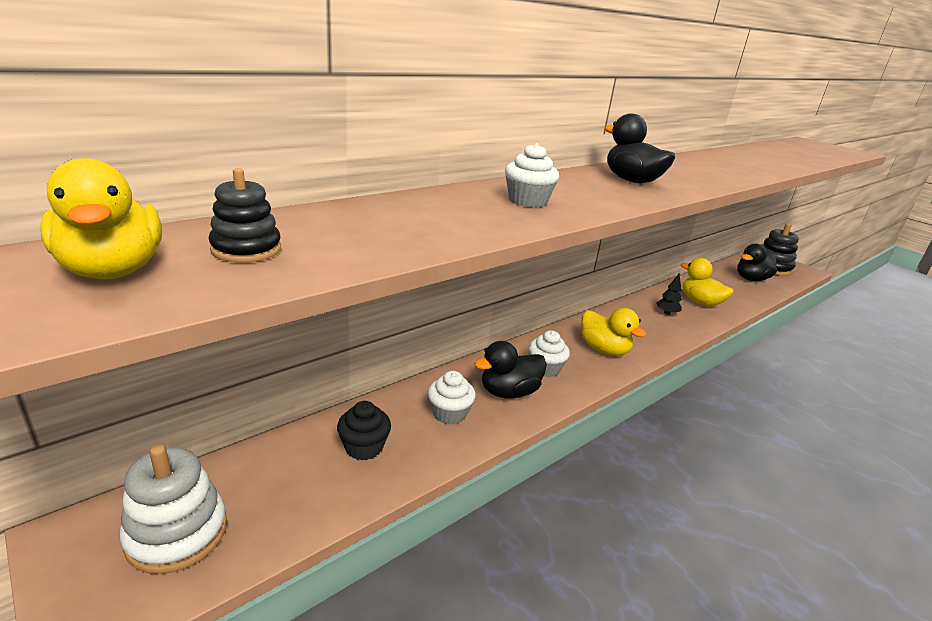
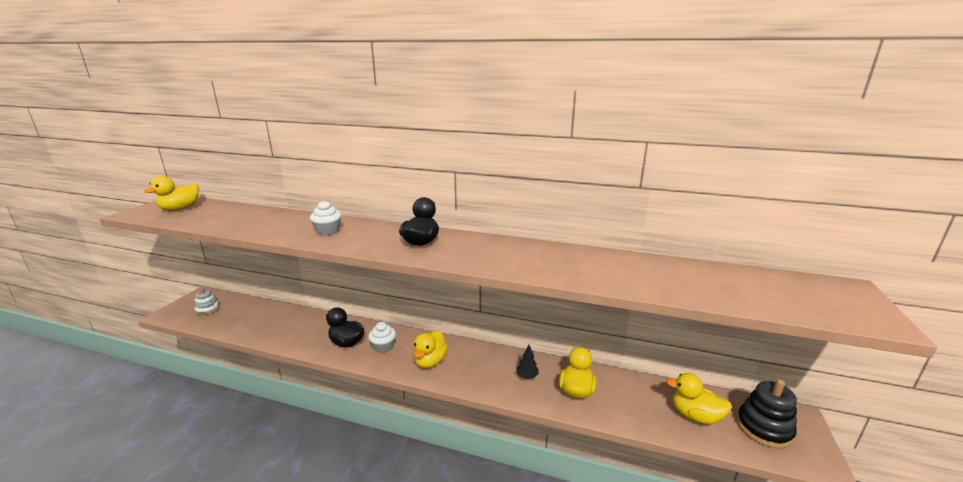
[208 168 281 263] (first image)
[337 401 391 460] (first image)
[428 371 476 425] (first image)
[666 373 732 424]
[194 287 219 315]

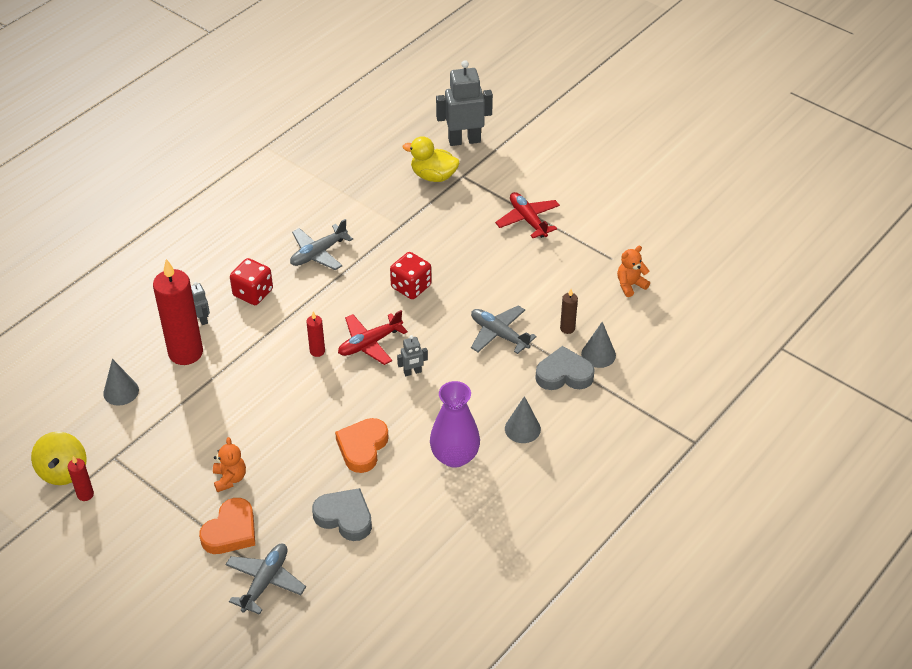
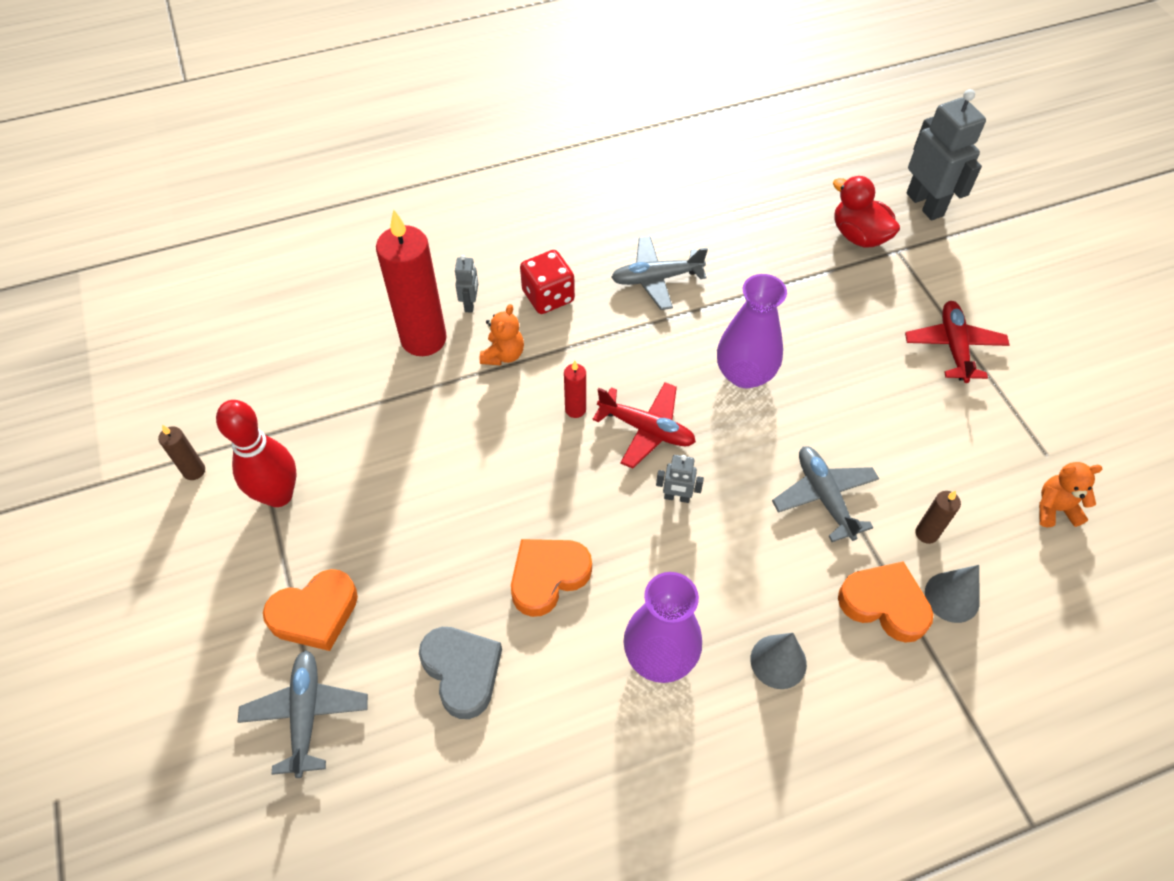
[31 431 87 485] (first image)
[103 359 139 405] (first image)
[216 400 297 507]
[480 304 524 365]
[717 274 787 388]
[158 425 205 480]
[833 176 900 248]
[838 561 933 643]
[237 650 368 778]
[592 382 696 469]
[906 89 986 221]

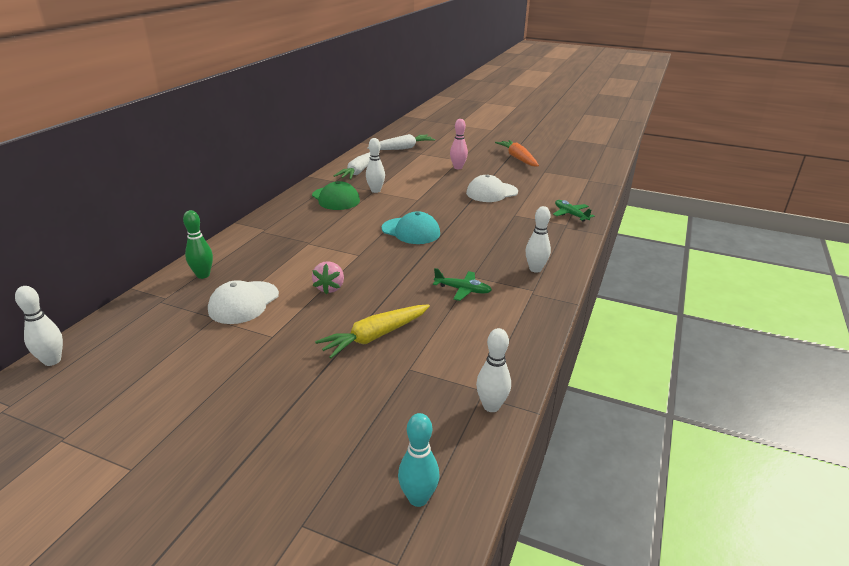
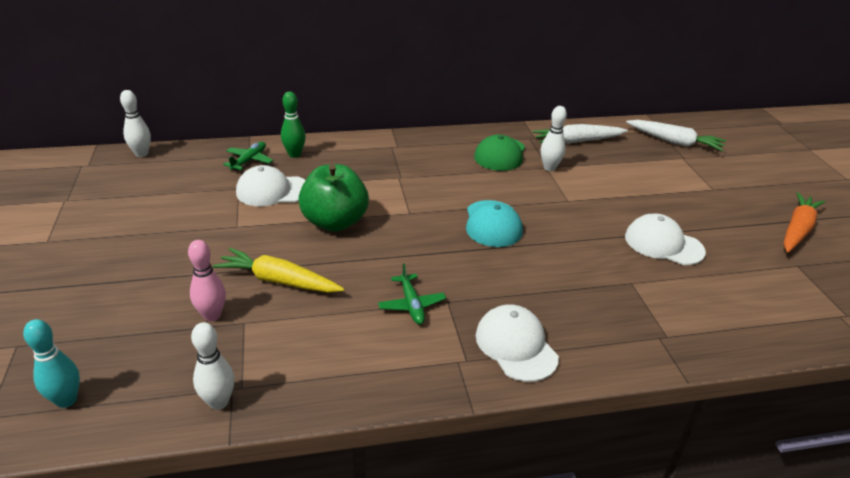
[188 240 226 322]
[223 142 273 171]
[298 164 369 232]
[476 304 559 382]

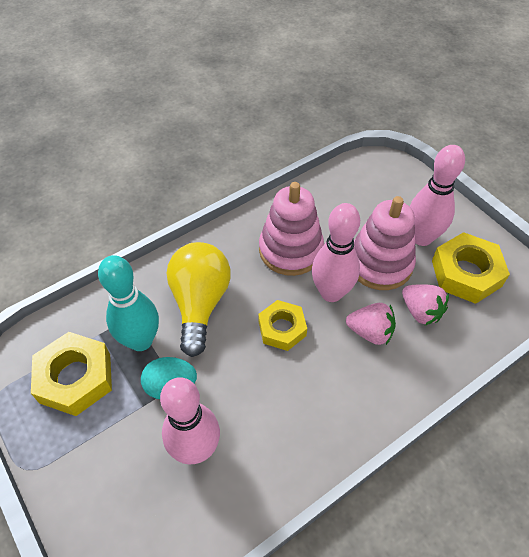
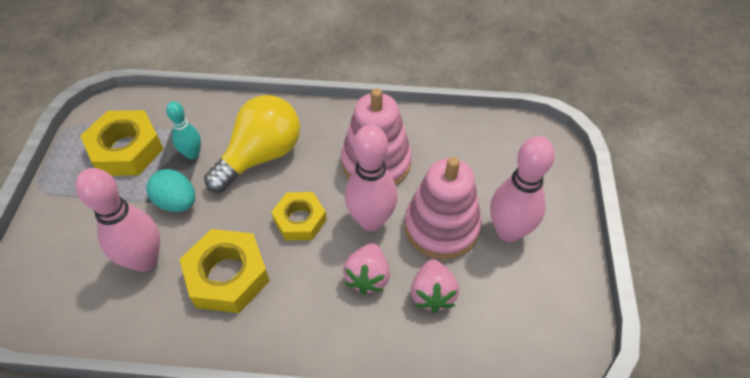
[179 229 270 313]
[343 243 390 295]
[166 102 201 159]

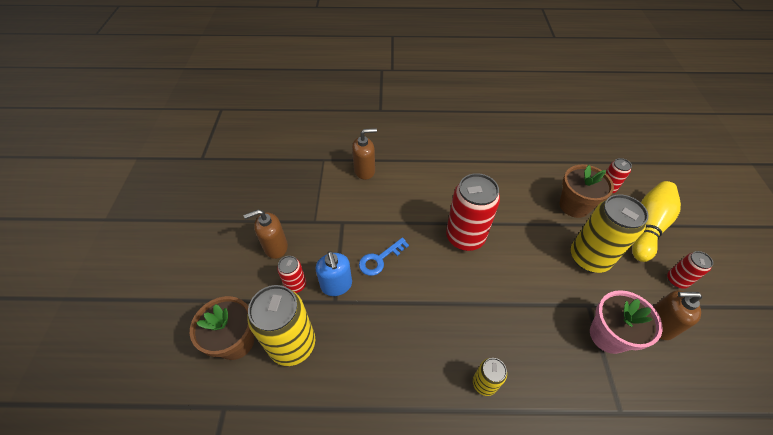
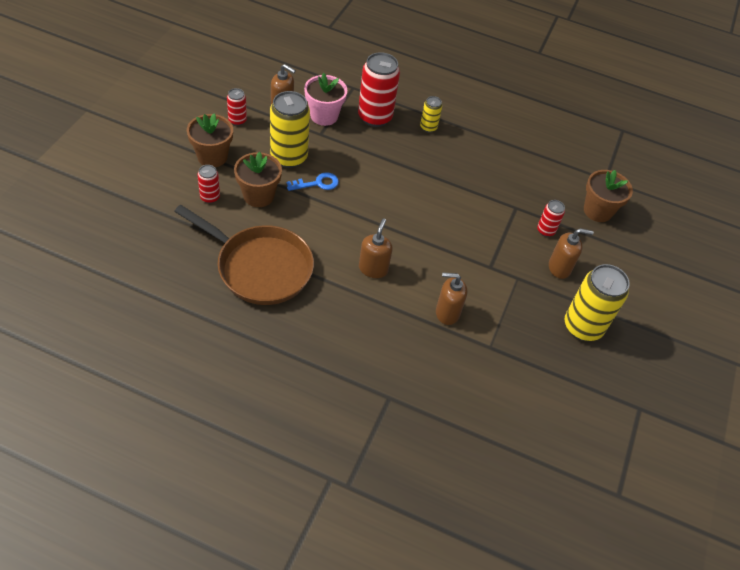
[316 251 352 296] (first image)
[174 205 314 305]
[359 218 393 278]
[565 264 630 341]
[287 172 339 191]
[358 52 400 127]
[187 113 233 167]

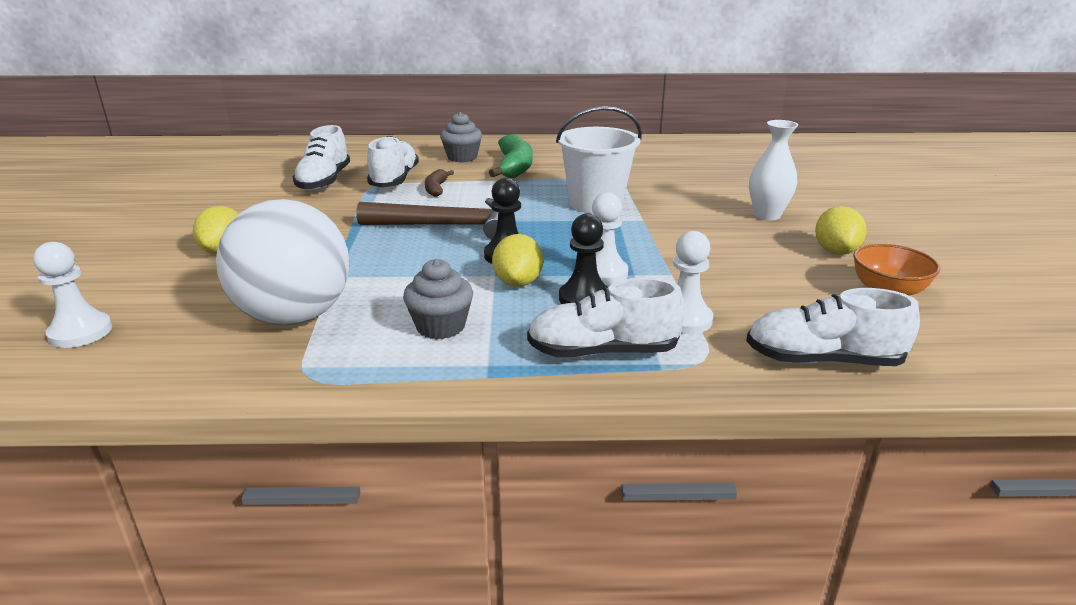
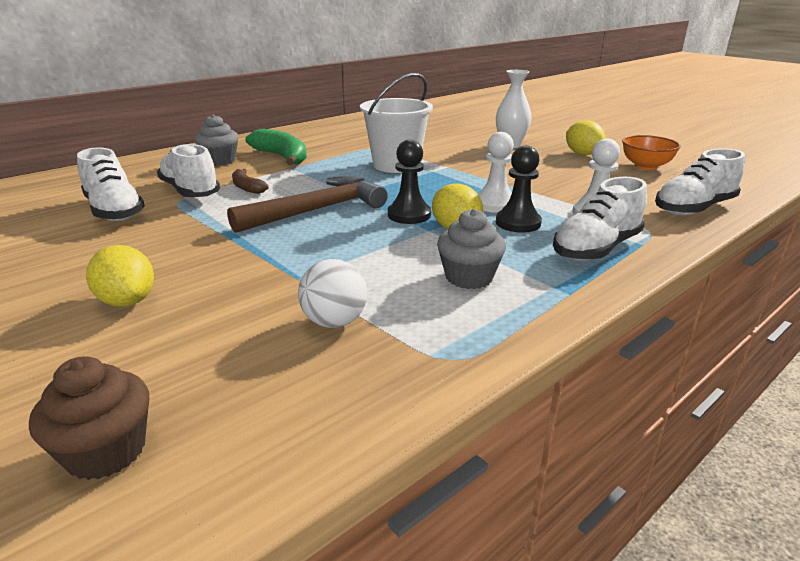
[29 356 149 480]
[298 259 367 328]

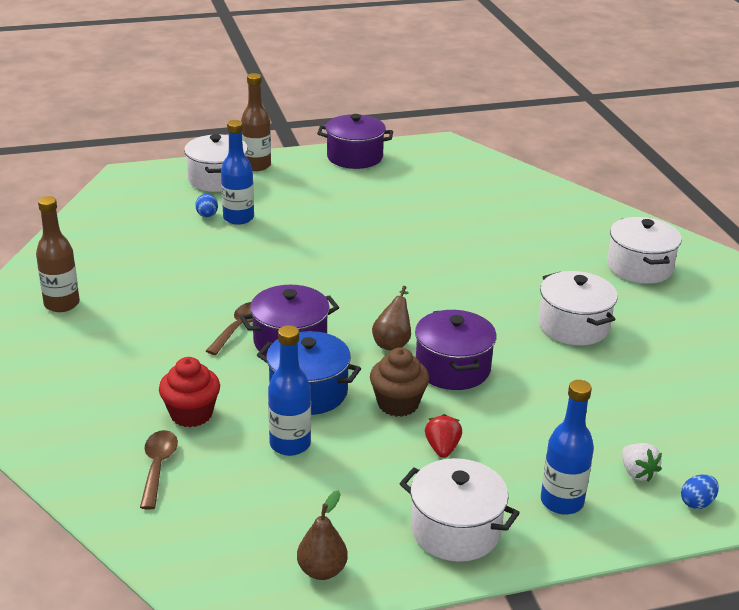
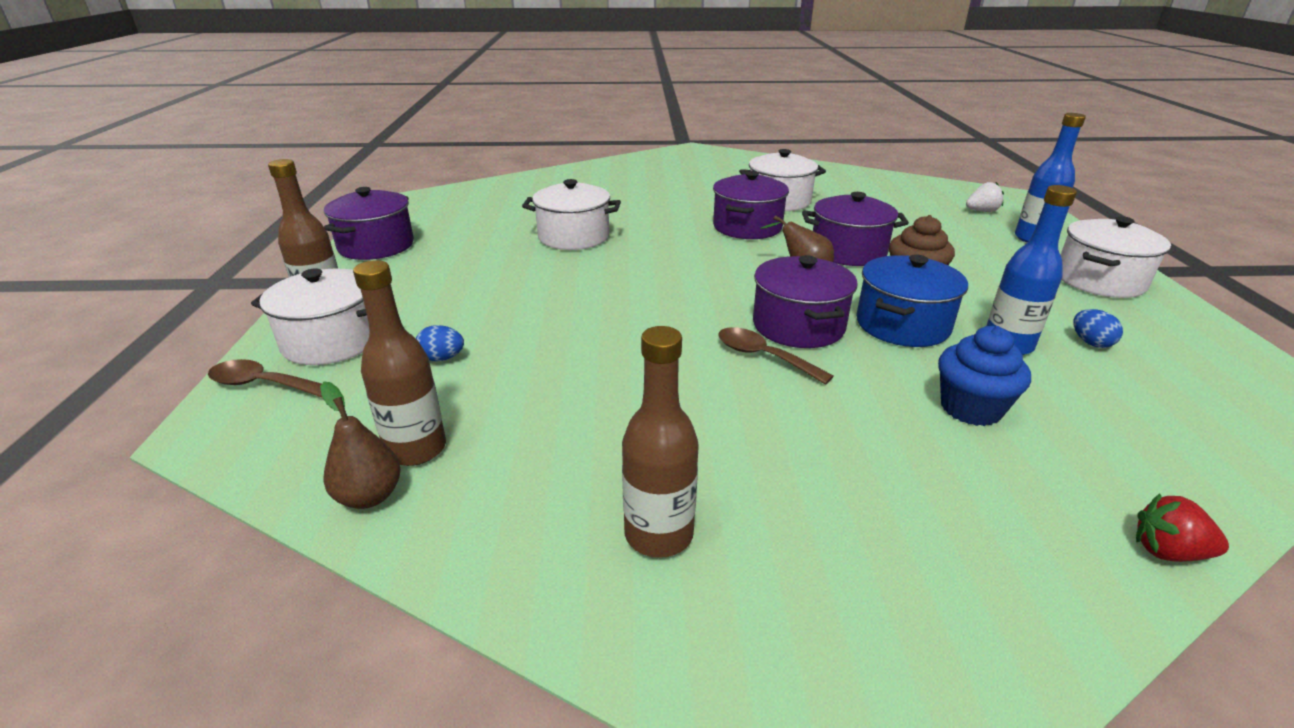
[221 120 254 225] (first image)
[353 260 446 466]
[713 171 789 239]
[208 359 323 398]
[320 382 400 509]
[1136 494 1229 562]
[522 179 621 250]
[1073 309 1123 348]
[938 326 1031 426]

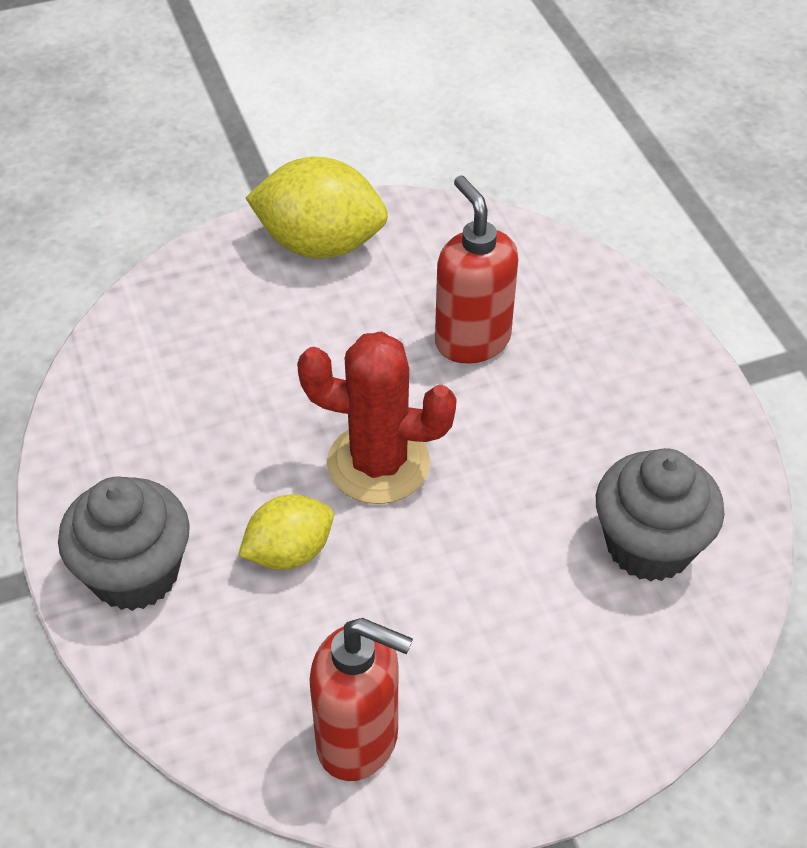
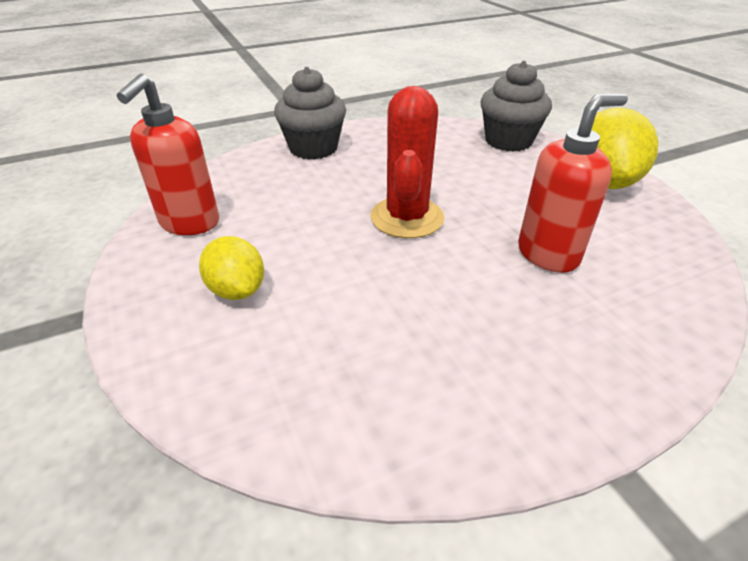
[199 236 264 300]
[480 61 552 152]

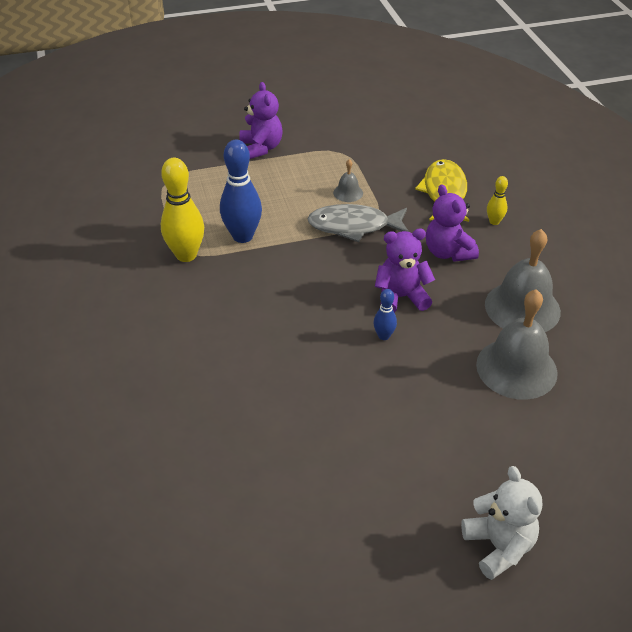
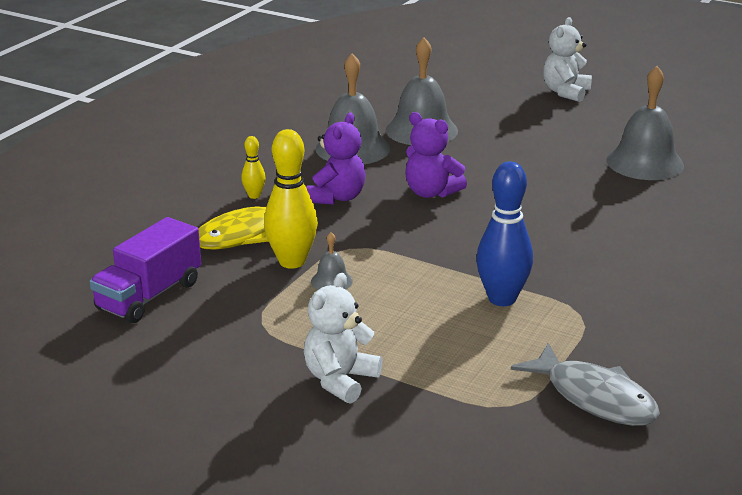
[373 289 397 340] (first image)
[90 217 201 323]
[606 66 684 180]
[264 129 318 269]
[511 343 660 426]
[304 273 383 404]

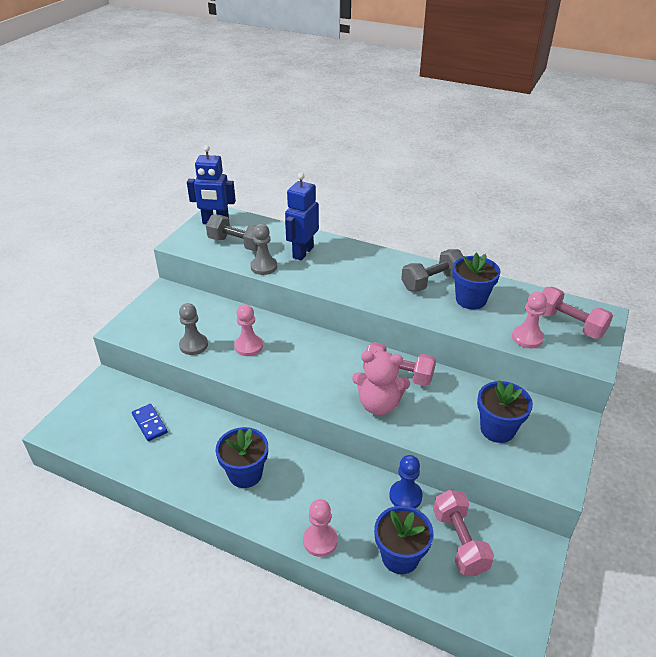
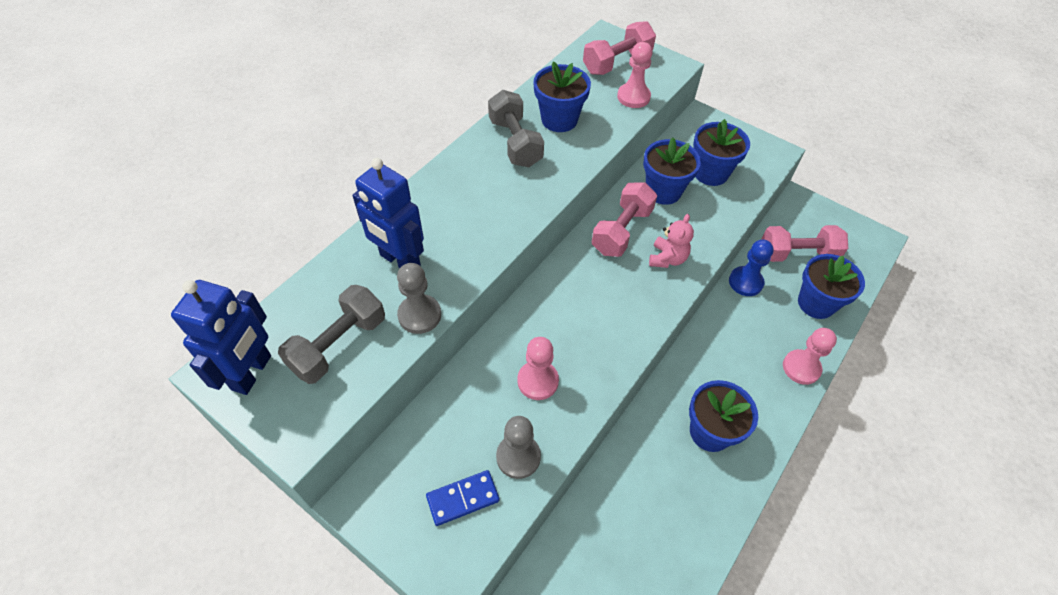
[643 138 701 205]
[426 470 500 526]
[649 214 694 268]

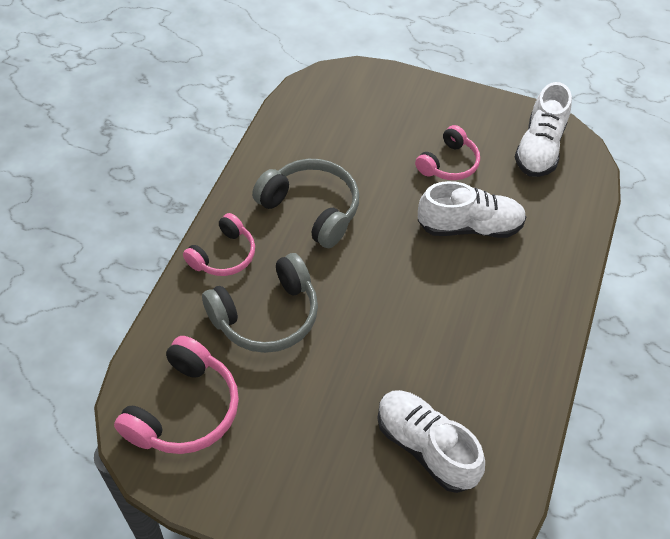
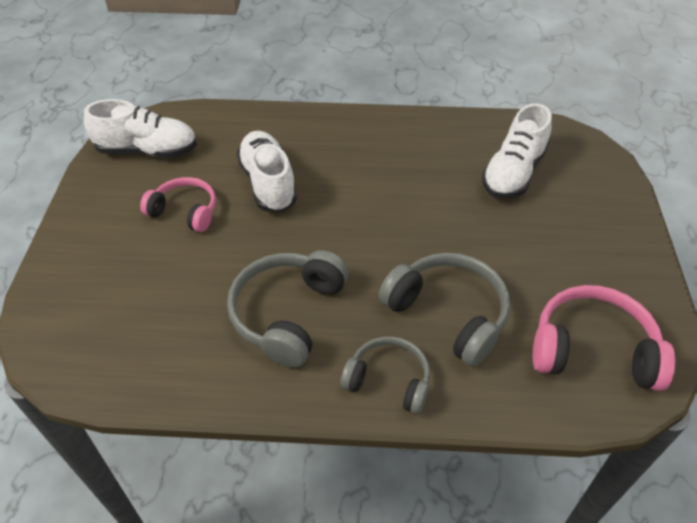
[340 336 430 414]

